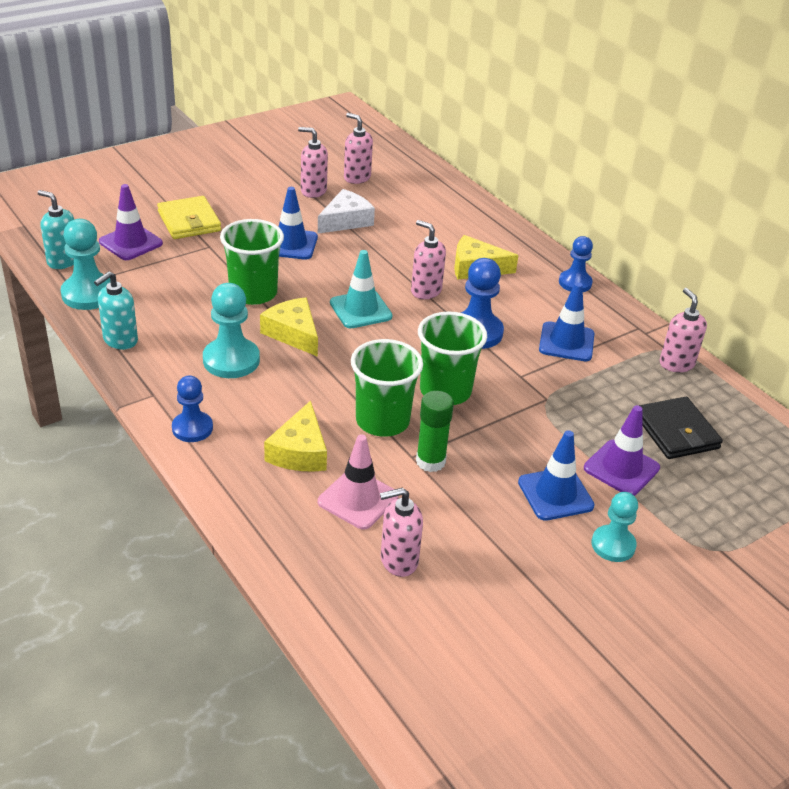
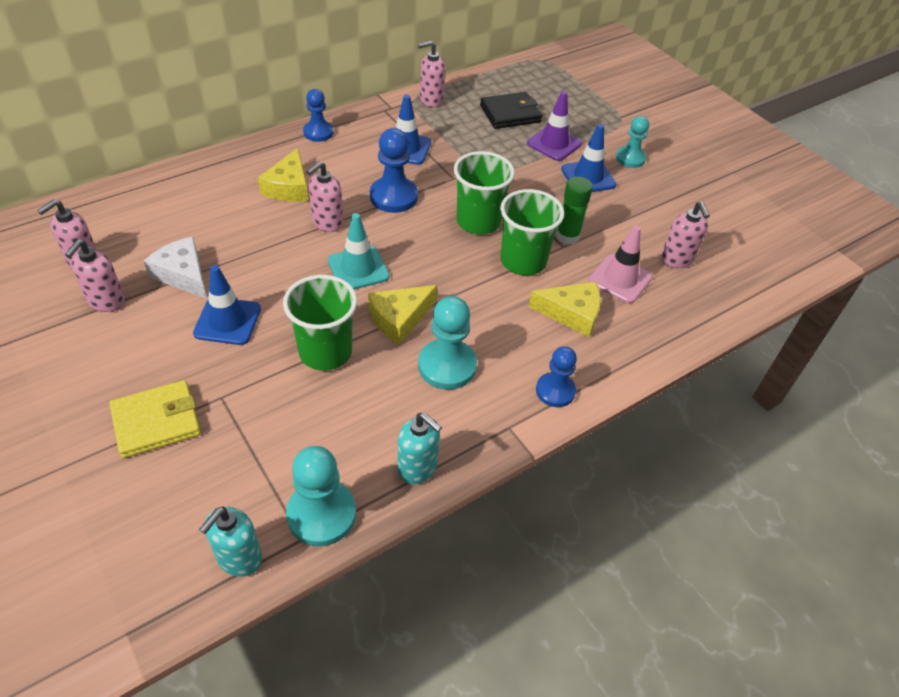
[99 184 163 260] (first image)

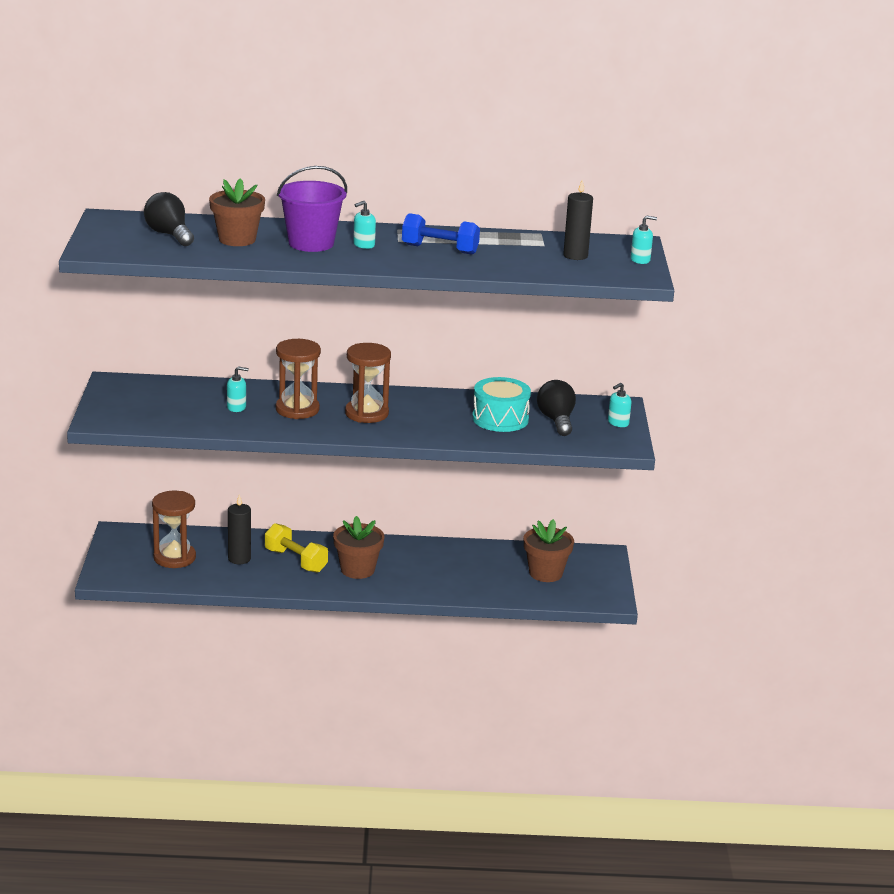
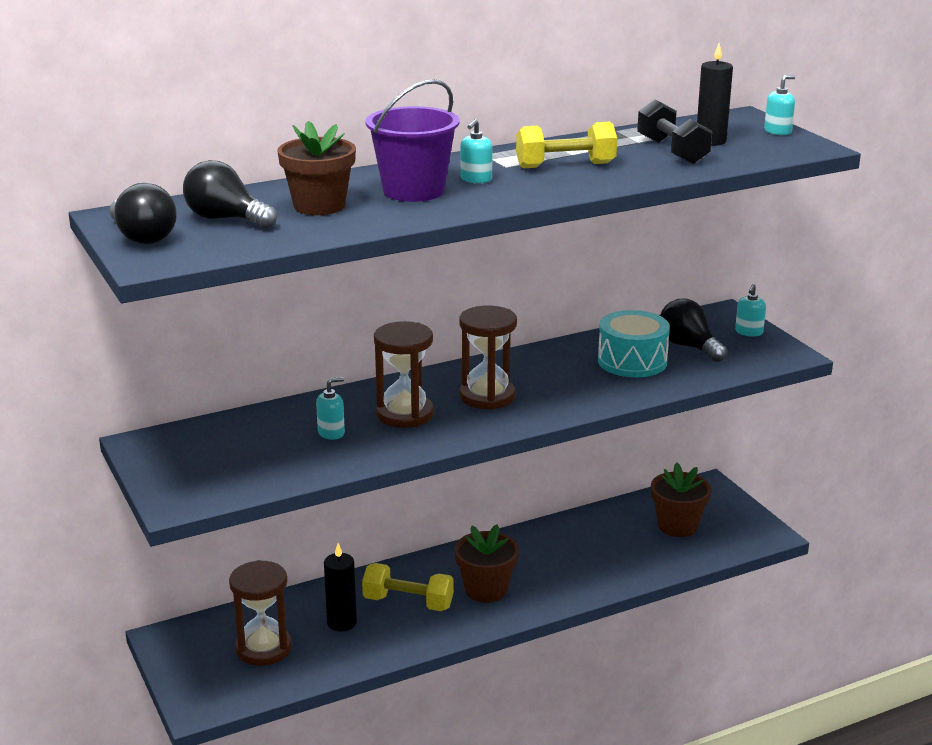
[110 183 177 244]
[637 99 712 164]
[516 122 617 168]

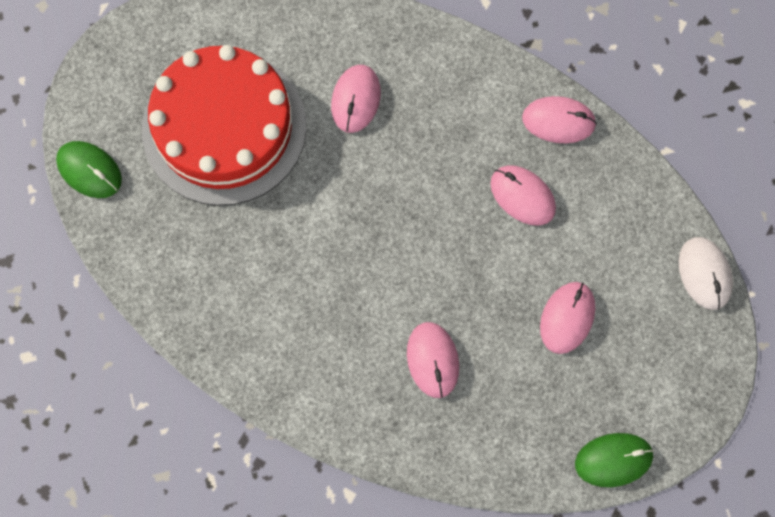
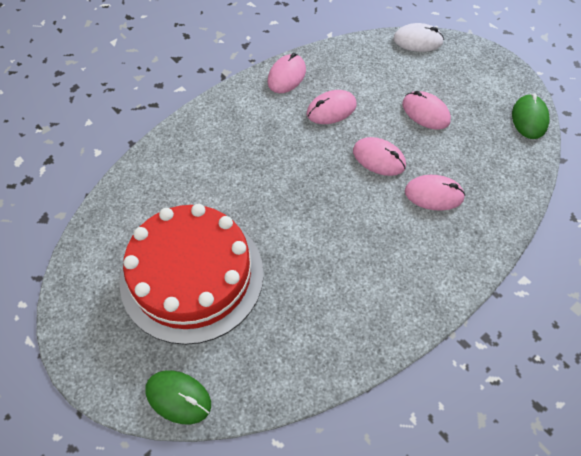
[353 137 406 176]
[145 370 211 424]

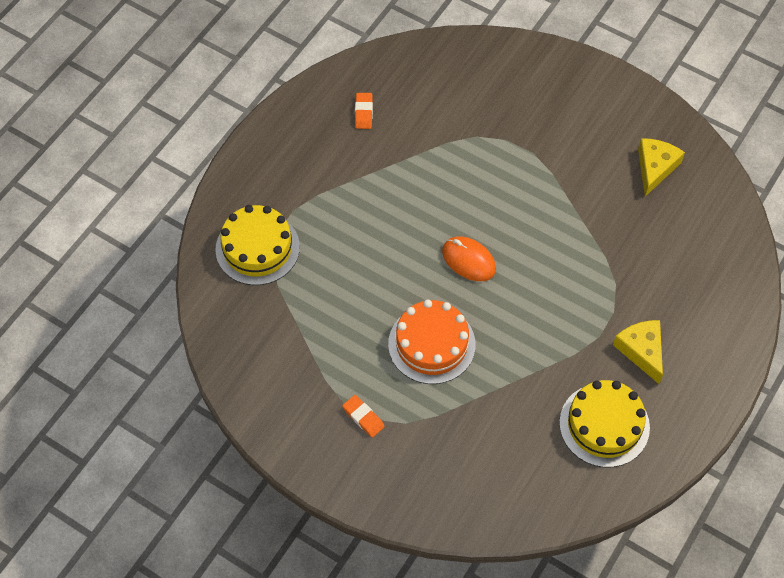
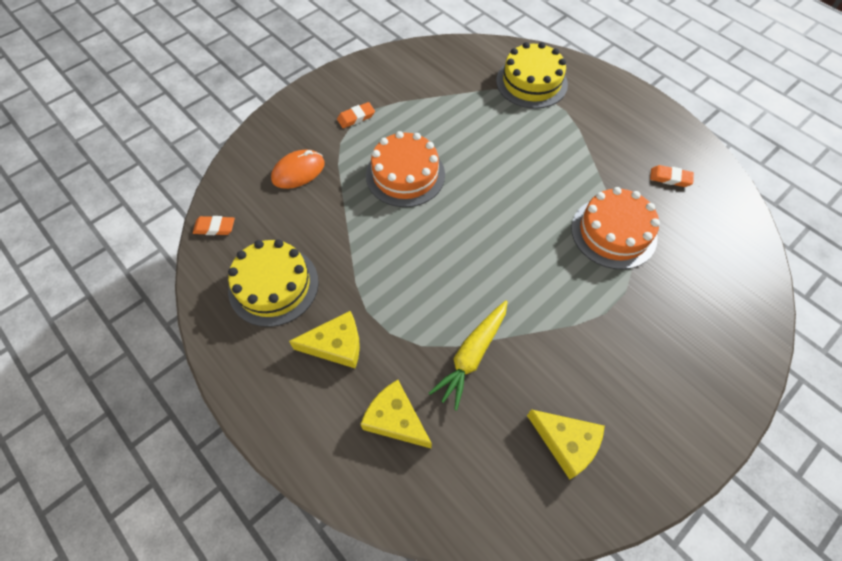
[193 216 235 235]
[361 380 432 448]
[429 300 508 411]
[571 187 660 270]
[271 150 325 189]

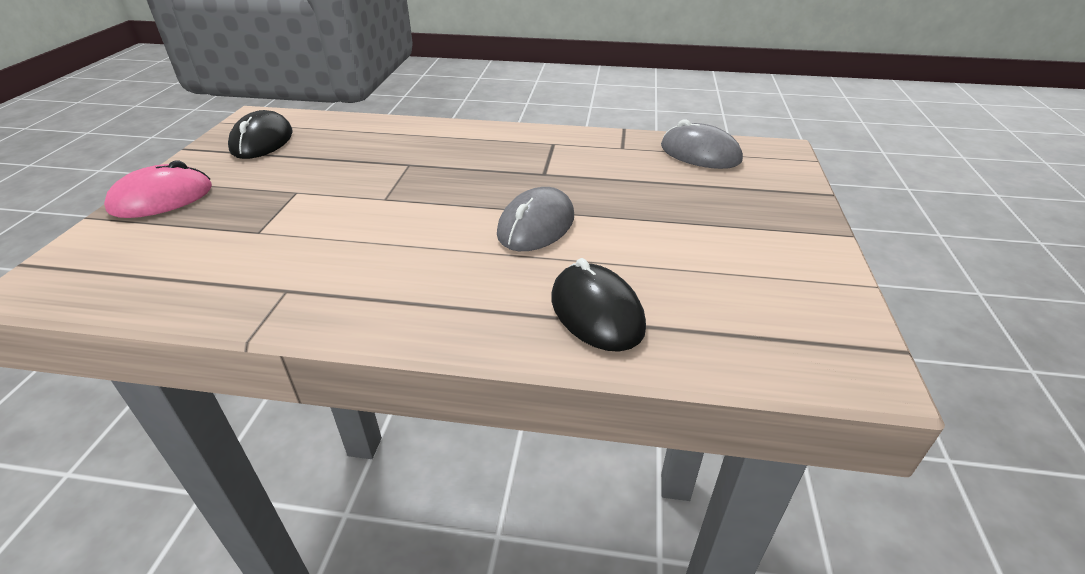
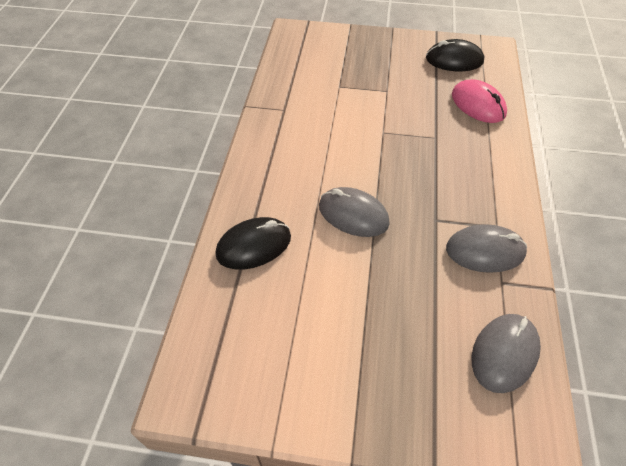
[446 224 527 273]
[452 79 507 123]

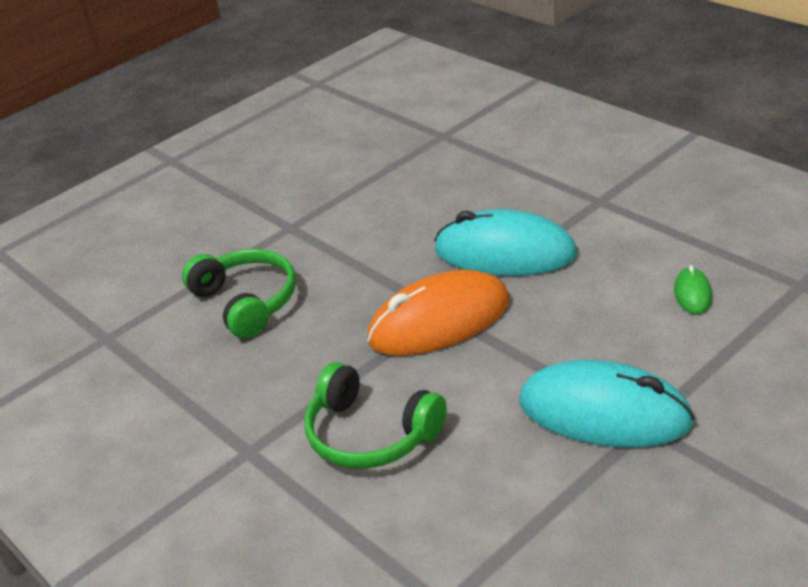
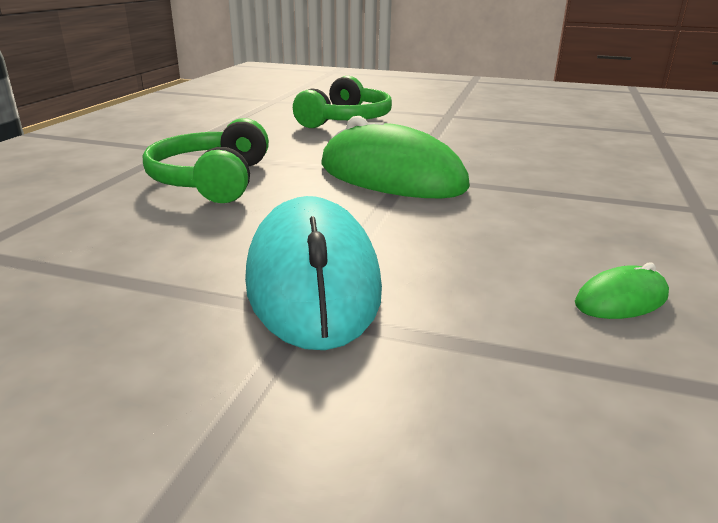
[434 209 577 276] (first image)
[321 116 470 198]

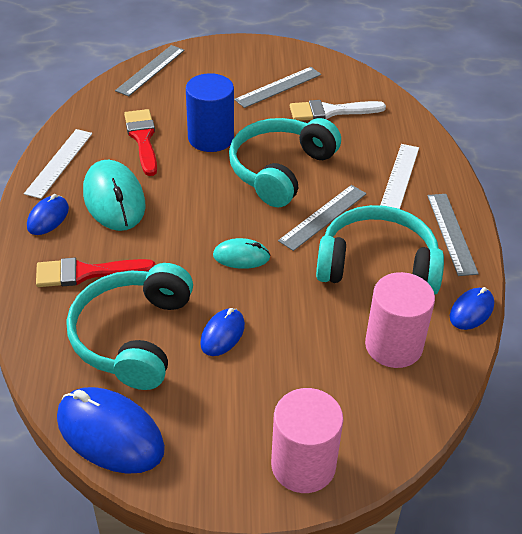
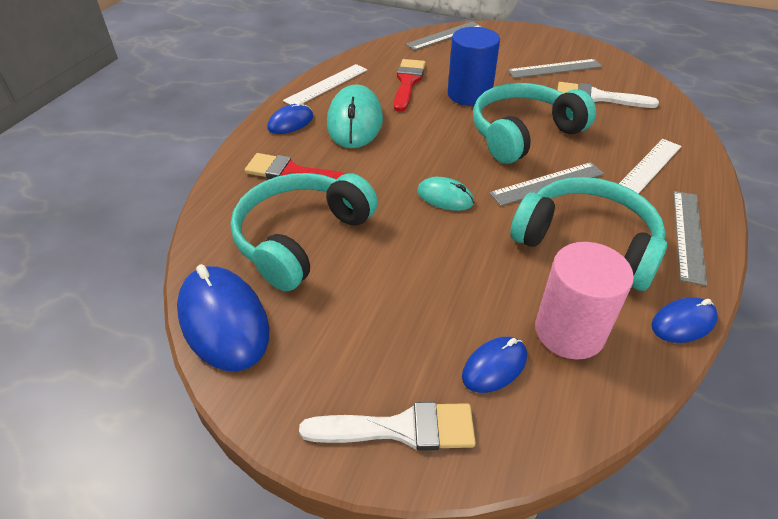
[462 337 527 393]
[299 402 476 451]

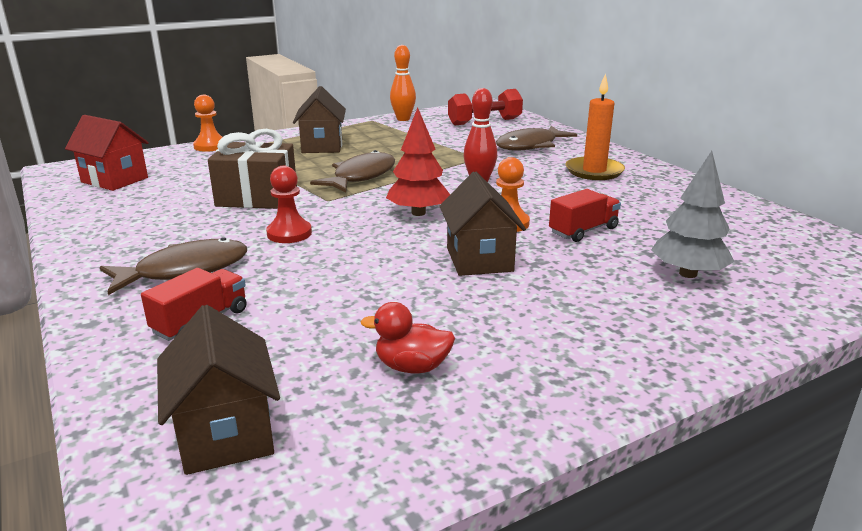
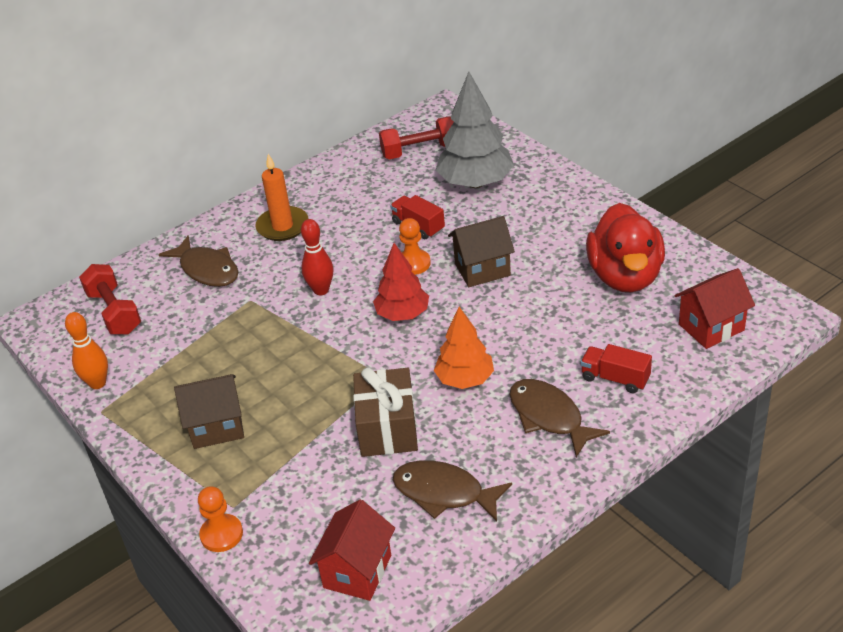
[379 116 454 160]
[393 460 512 521]
[434 307 494 389]
[674 268 755 349]
[586 203 665 292]
[436 71 514 188]

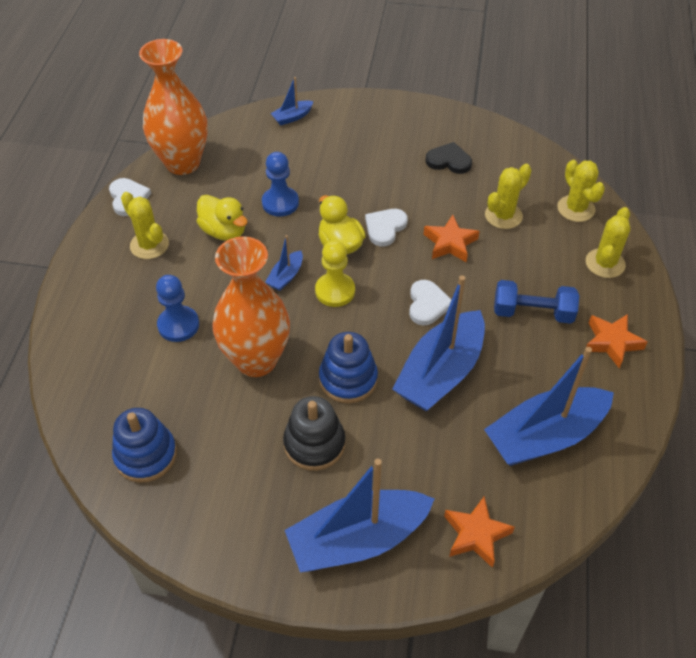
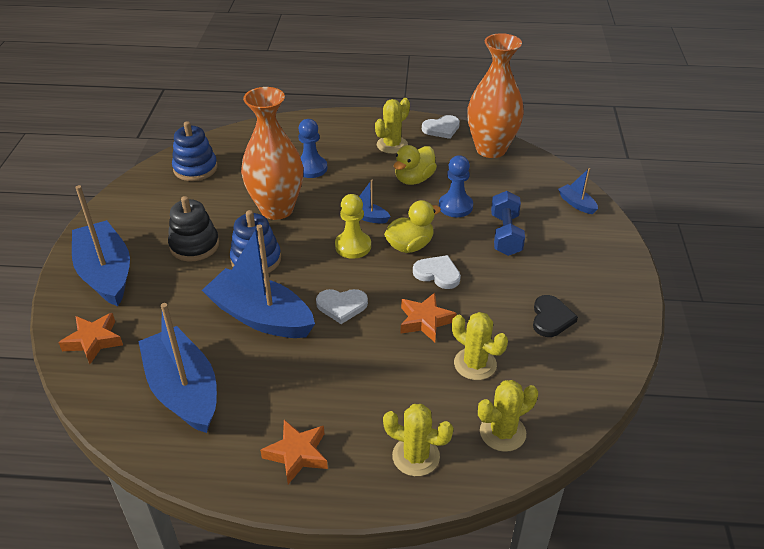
[491 191 525 256]

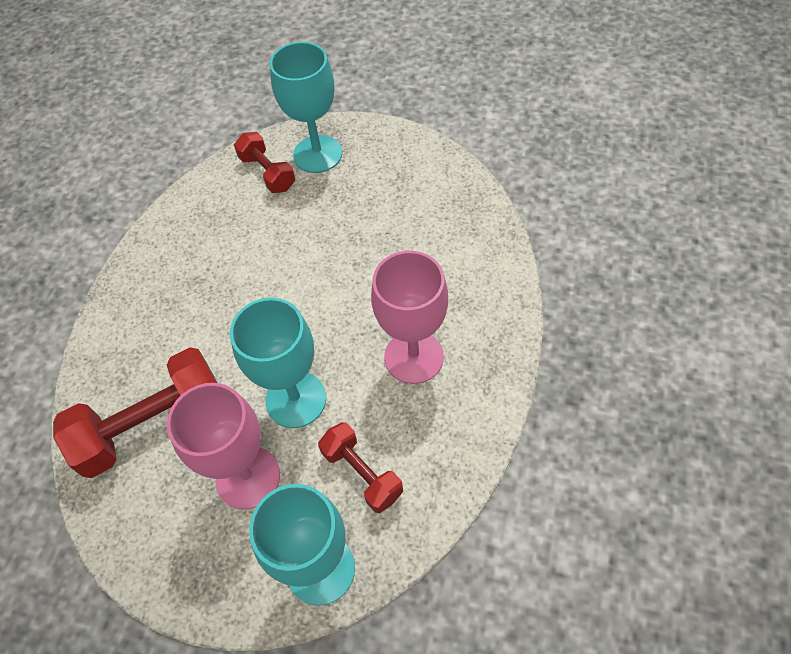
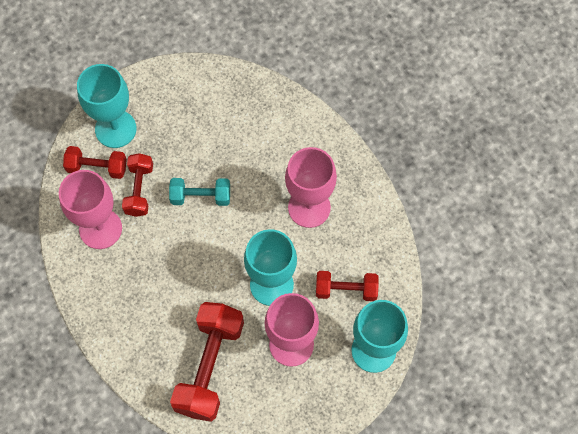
[59 170 122 249]
[122 153 153 217]
[169 178 230 206]

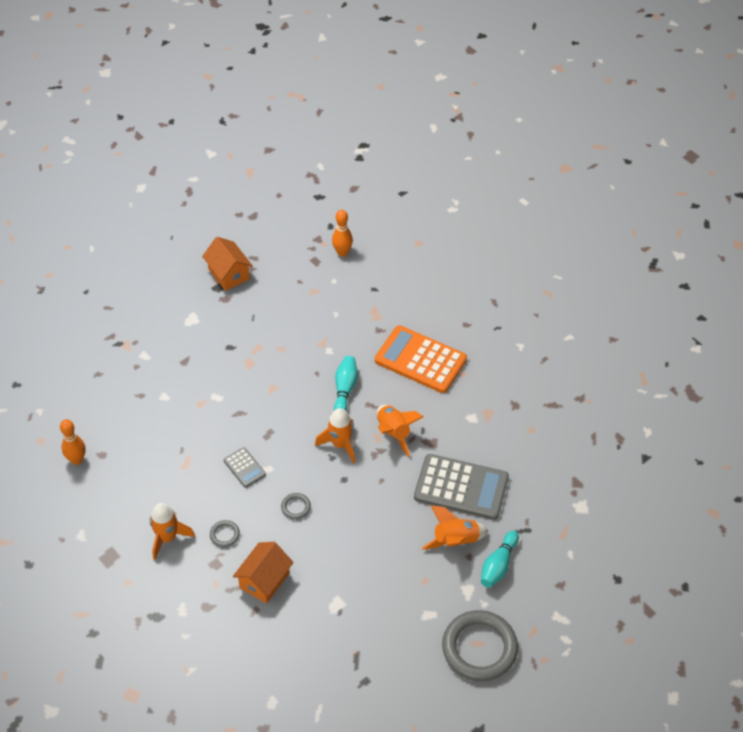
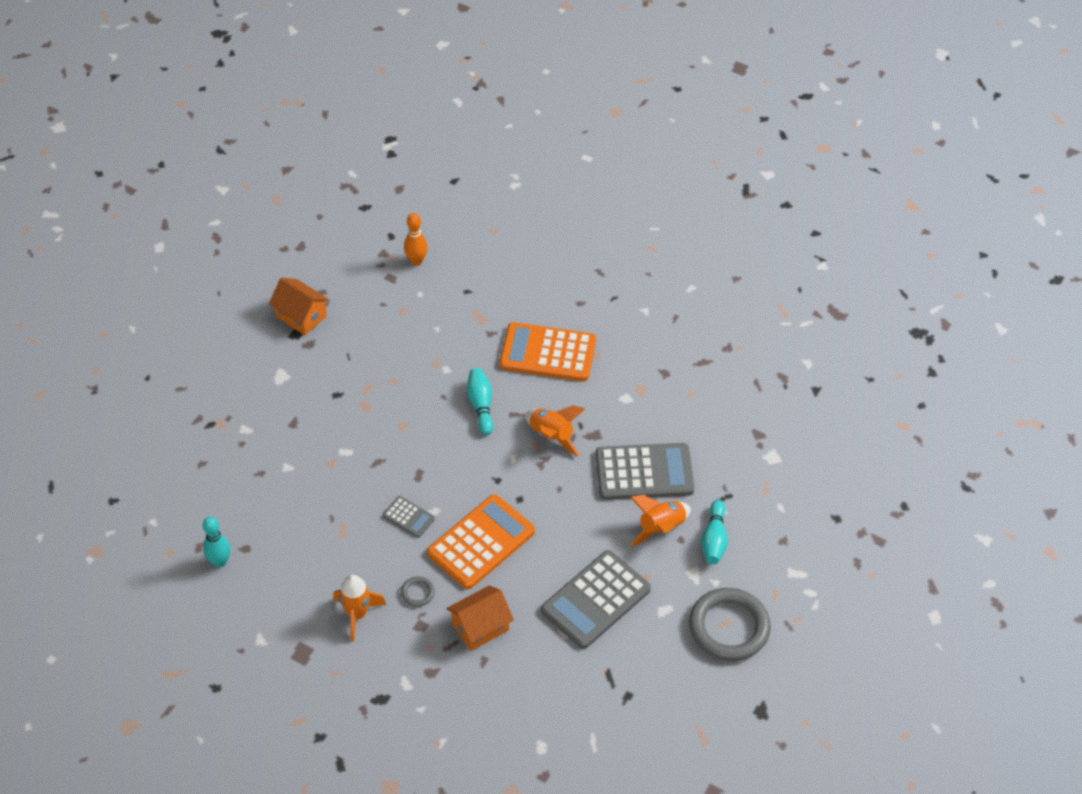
[315 408 355 464] (first image)
[541 550 651 649]
[427 494 535 589]
[203 517 230 568]
[446 585 514 651]

